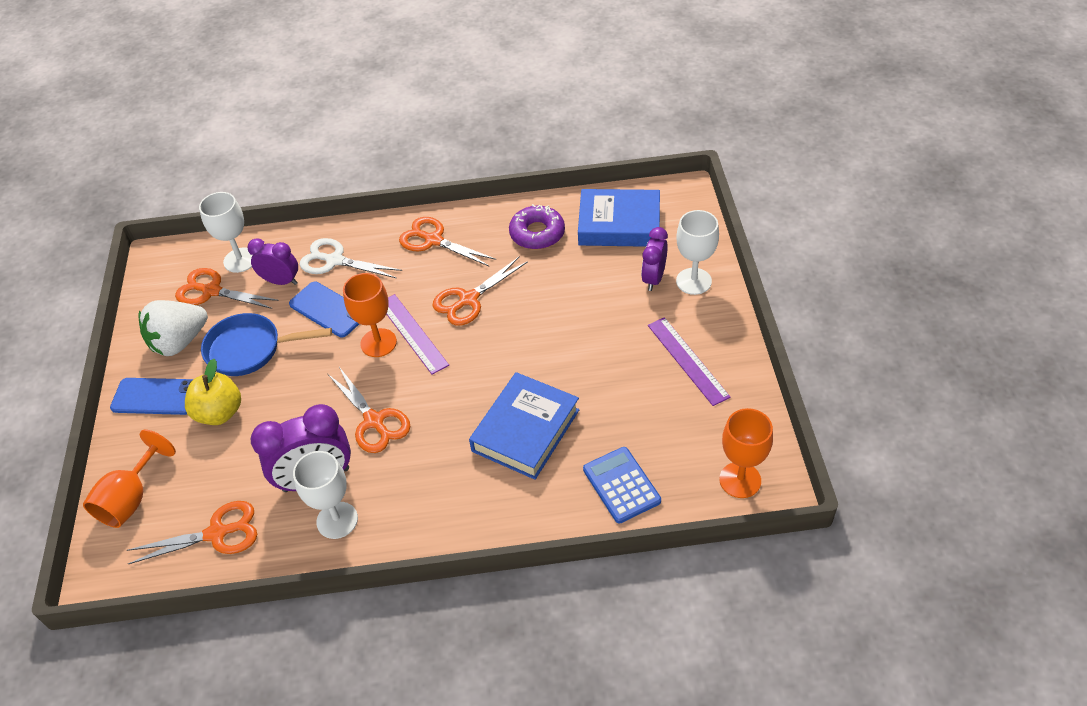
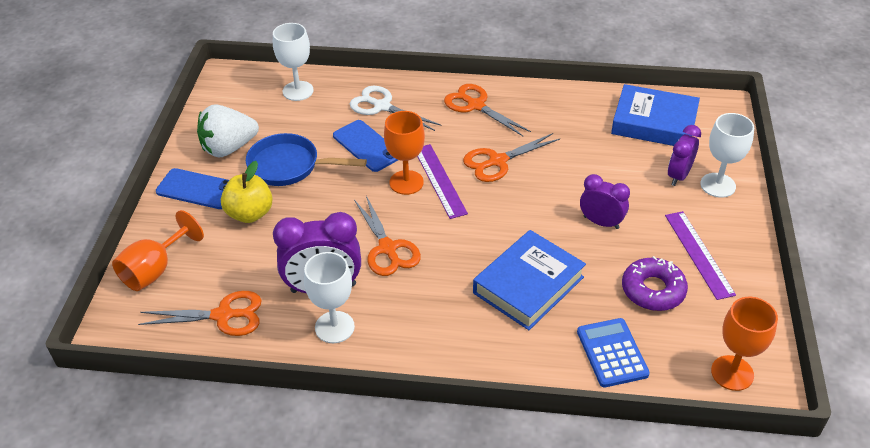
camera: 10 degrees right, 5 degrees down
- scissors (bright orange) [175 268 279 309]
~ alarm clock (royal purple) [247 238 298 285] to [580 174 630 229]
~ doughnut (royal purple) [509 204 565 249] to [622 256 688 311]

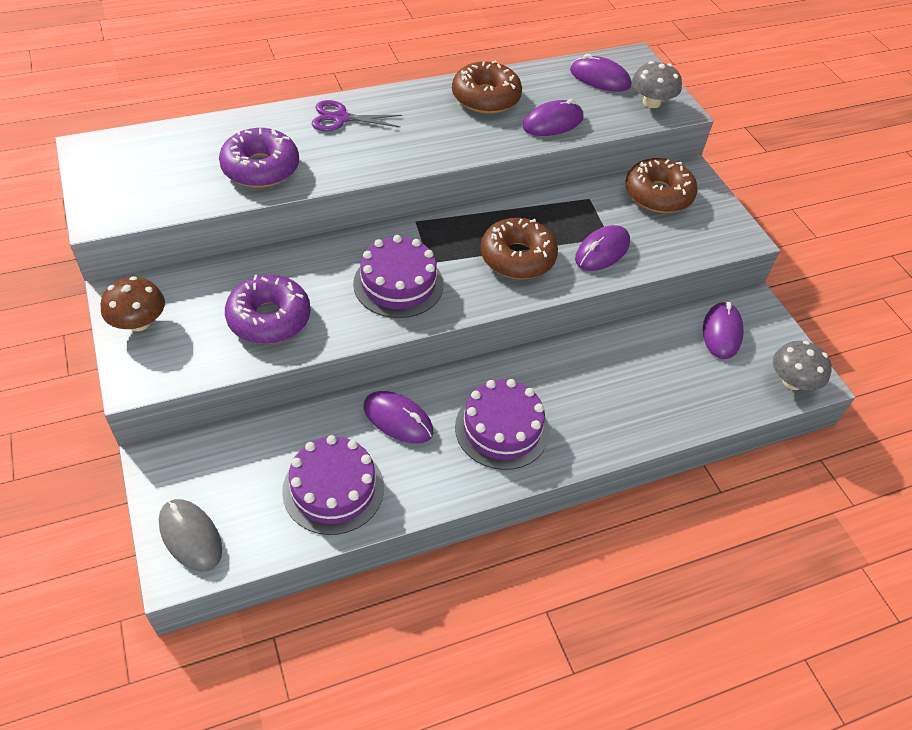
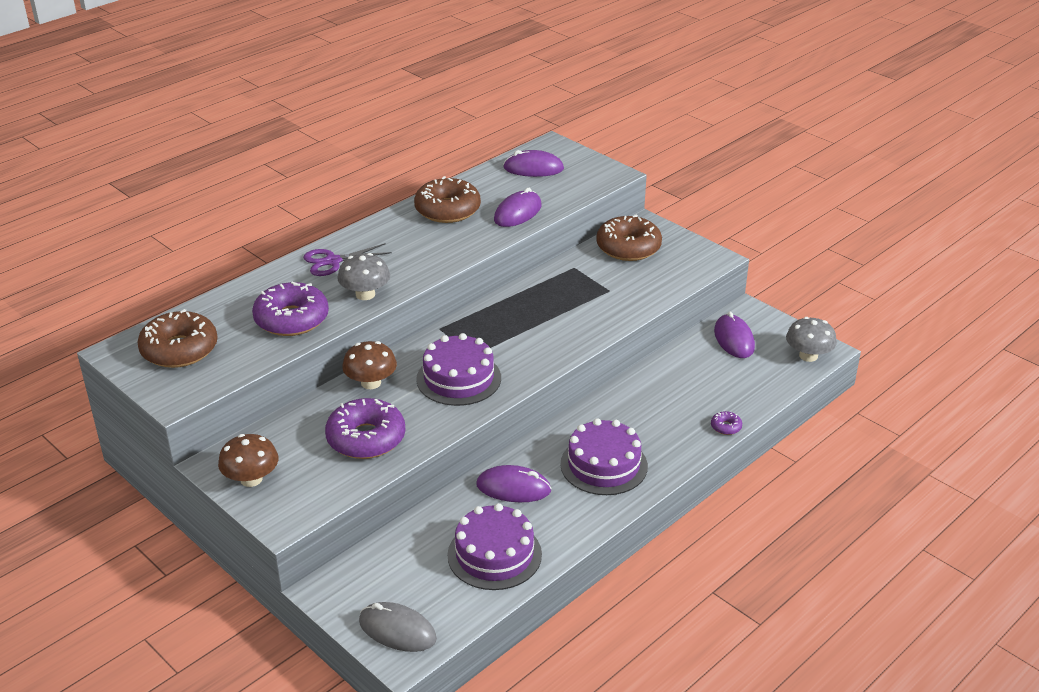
camera: 20 degrees left, 15 degrees down
~ doughnut (brown) [481 218 558 279] to [137 309 218 368]
- PC mouse (royal purple) [575 225 630 271]
~ toadstool (grey) [632 61 682 108] to [338 253 390 300]
+ toadstool (brown) [342 341 397 389]
+ doughnut (royal purple) [711 411 742 435]

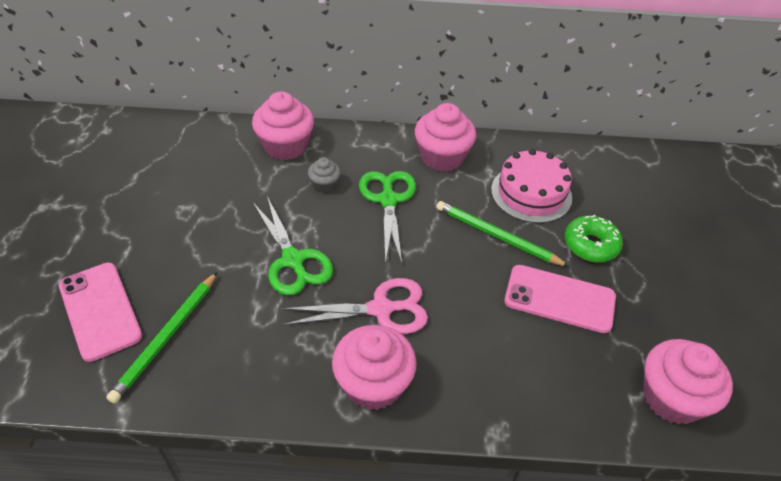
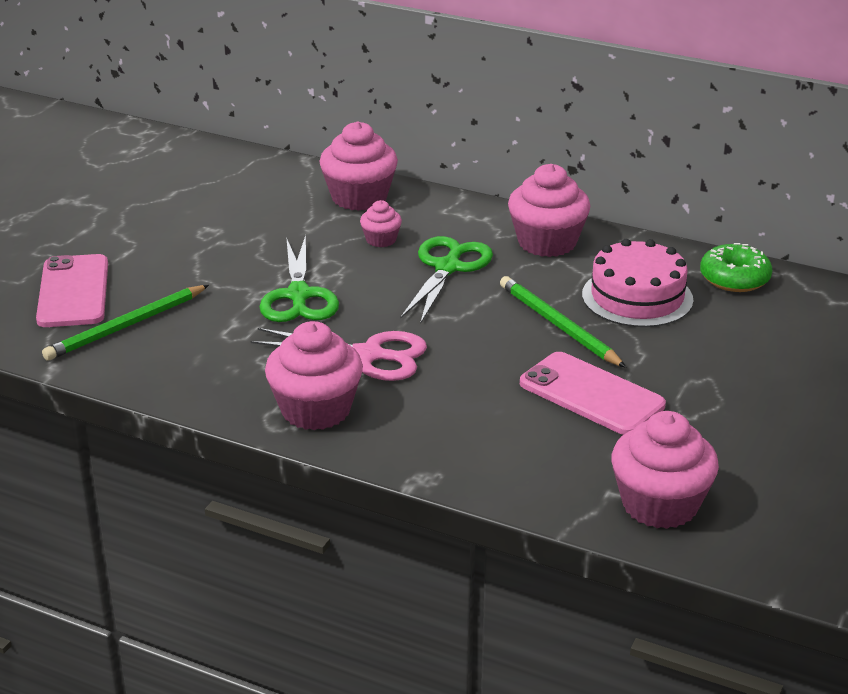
camera: 25 degrees right, 15 degrees down
~ cupcake (grey) [308 157 341 193] to cupcake (pink) [360 200 402 247]
~ doughnut (leaf-green) [565 215 623 262] to [700 243 772 292]

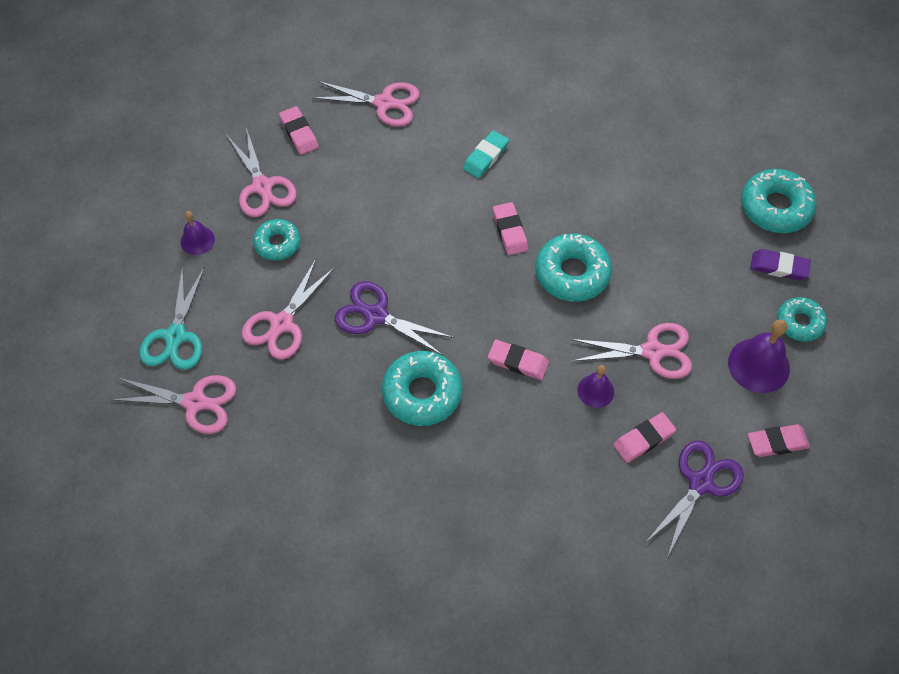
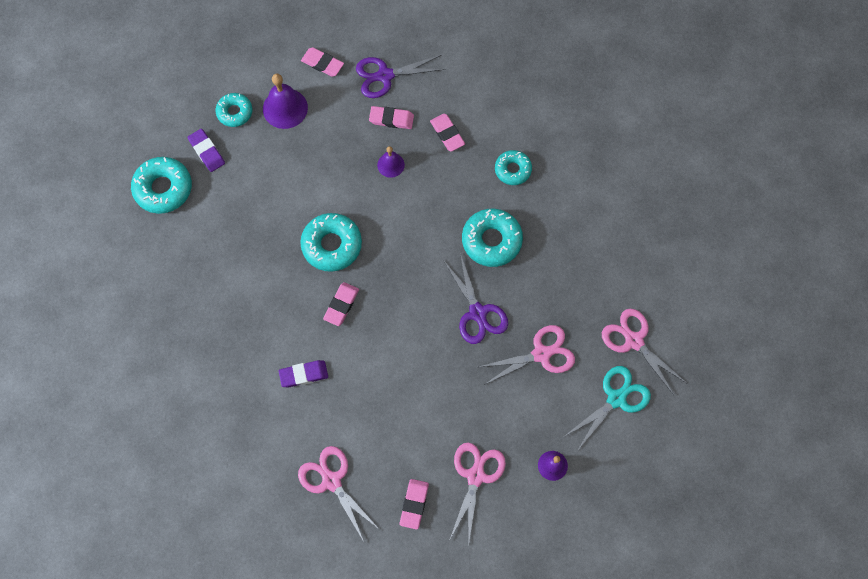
camera: 140 degrees left, 10 degrees up
~ doughnut (turquoise) [253 219 301 261] to [495 150 532 185]
~ pencil eraser (turquoise) [463 130 509 178] to pencil eraser (royal purple) [279 360 328 387]
~ pencil eraser (pink) [488 340 549 380] to [430 114 465 152]
- scissors (pink) [570 323 692 379]

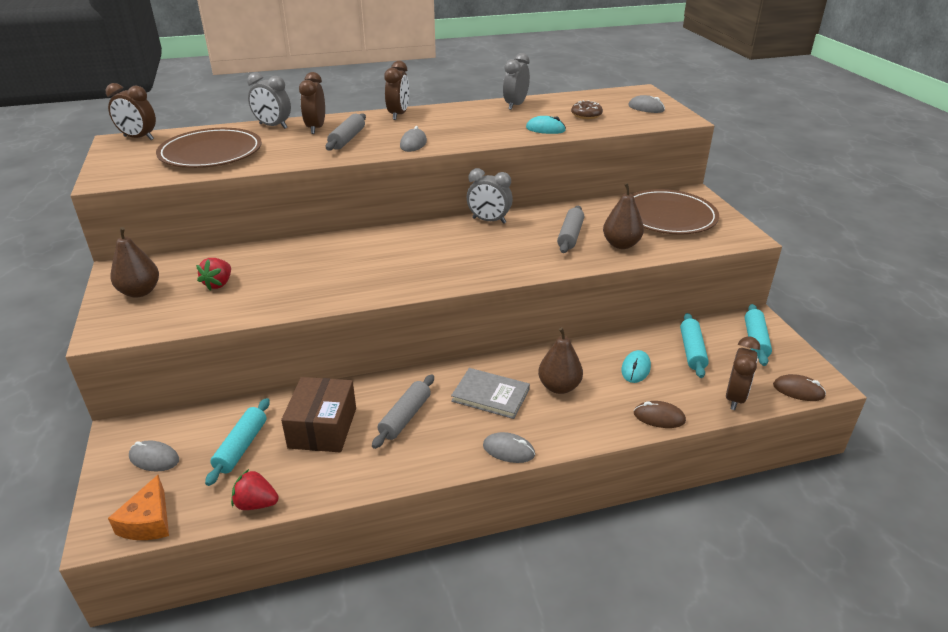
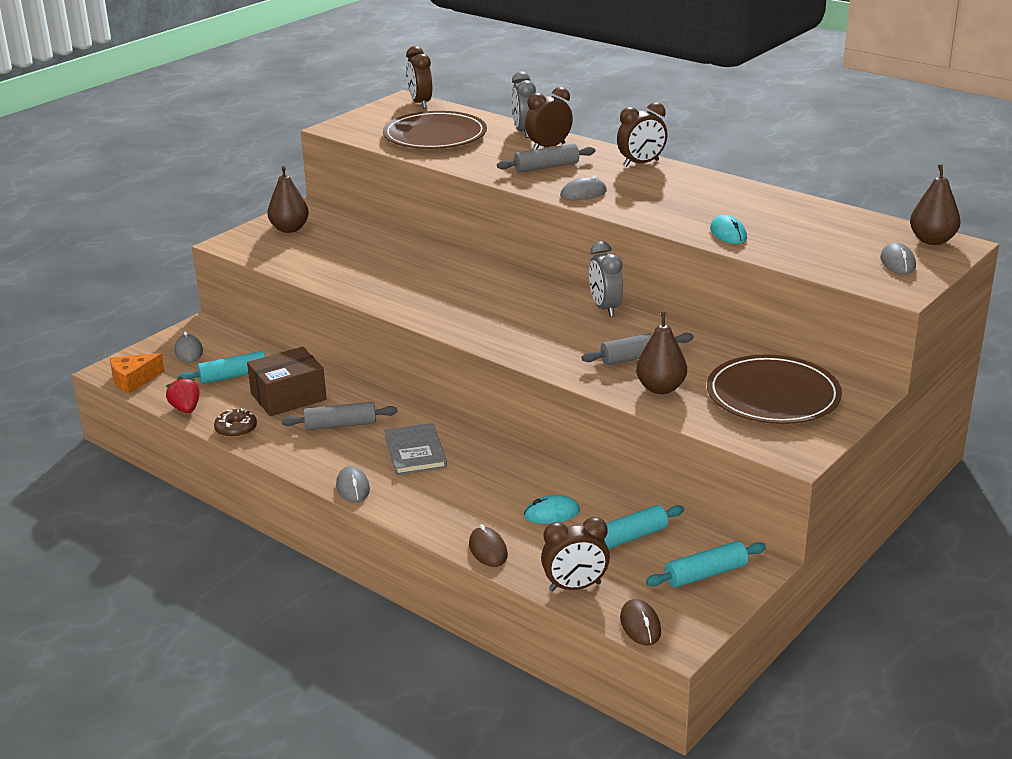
camera: 55 degrees right, 5 degrees down
- berry (crimson) [196 258 231 290]
- alarm clock (grey) [503 53 530 110]
~ pear (brown) [538 327 583 394] to [910 164 961 245]
~ doughnut (brown) [571 101 603 119] to [214 408 257 438]

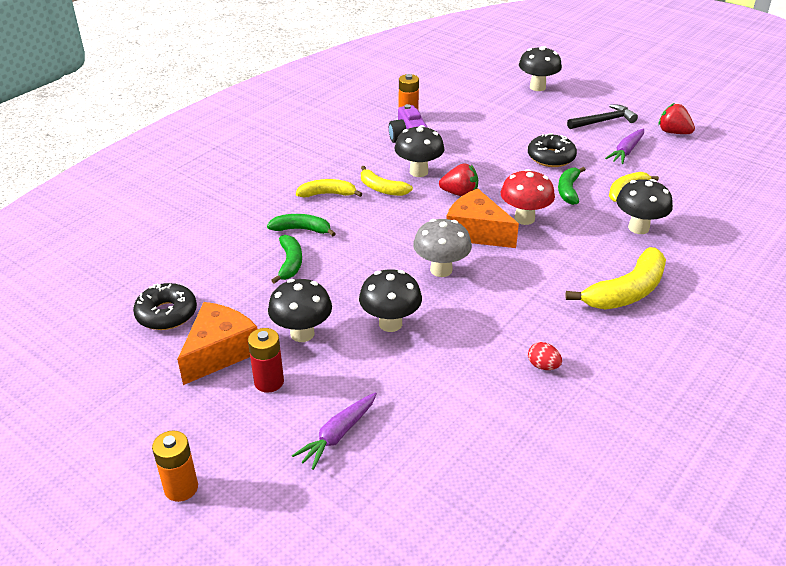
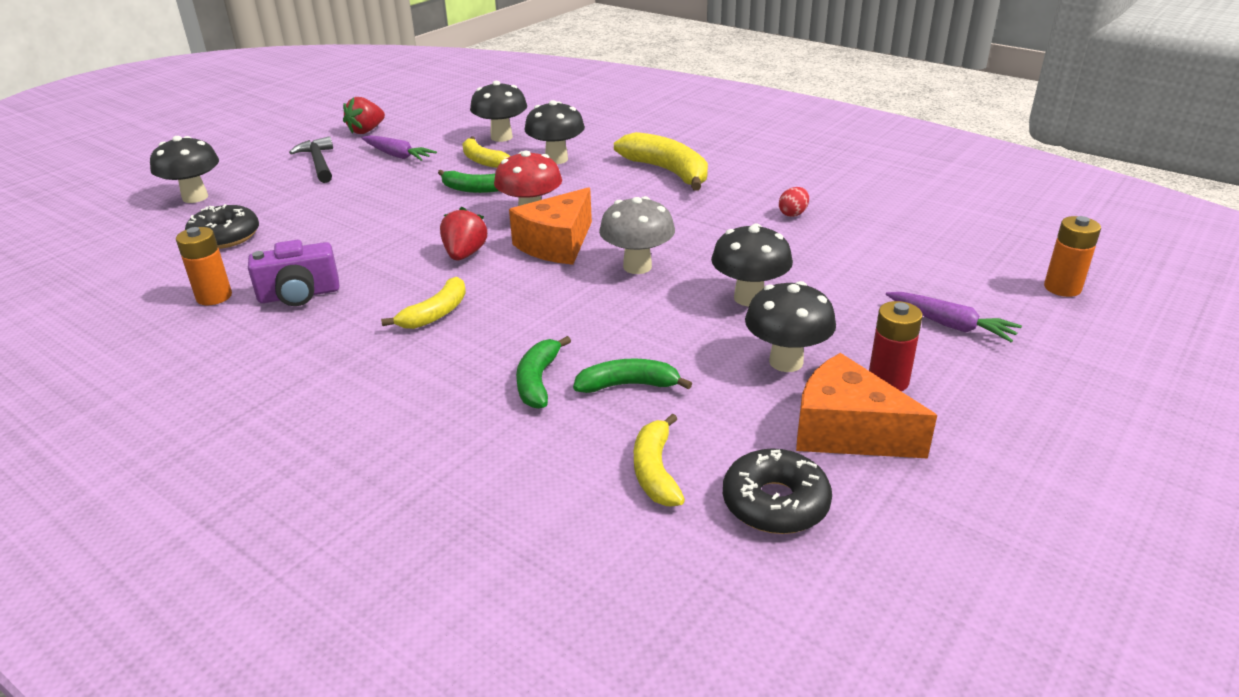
camera: 90 degrees left, 5 degrees down
~ battery (bright orange) [152 431 198 502] to [1044 216 1101 297]
~ banana fruit (yellow) [296 179 362 197] to [634 414 685 507]
~ toadstool (black) [395 125 445 177] to [470 81 527 142]
~ doughnut (black) [528 133 577 167] to [185 204 259 249]

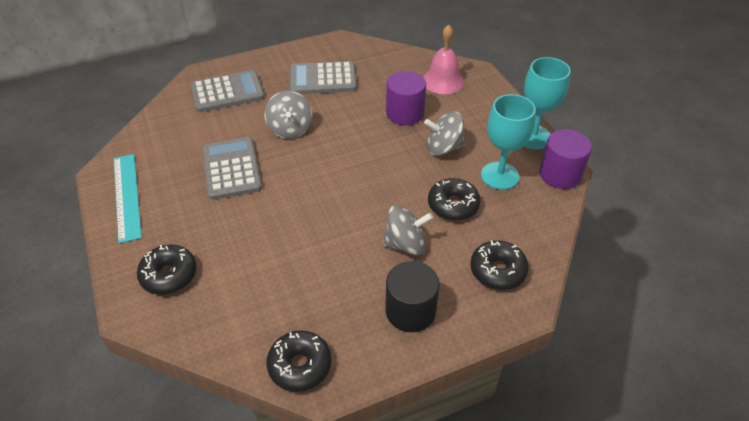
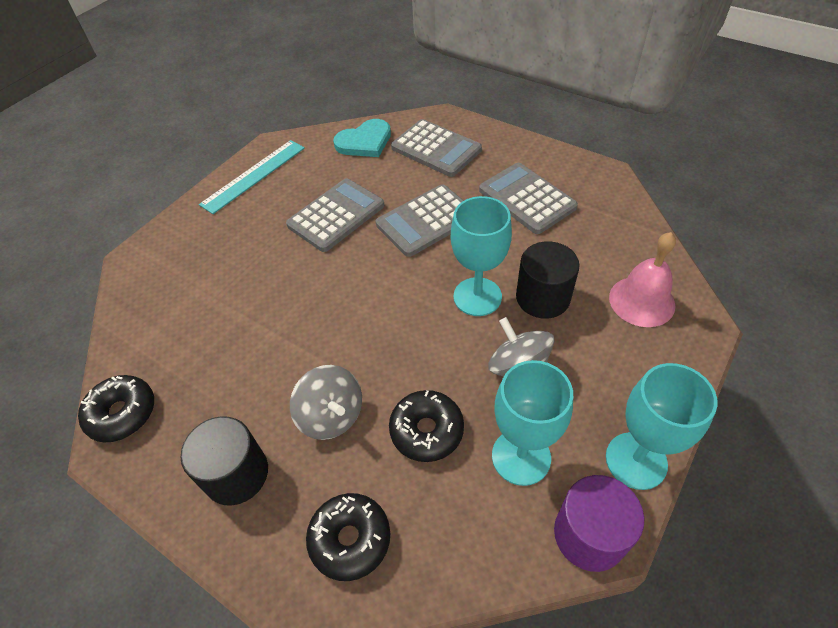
camera: 60 degrees right, 5 degrees up
- doughnut (black) [137 244 197 295]
~ spinning top (grey) [264 91 312 139] to adding machine (grey) [376 184 464 257]
~ cylinder shape (royal purple) [386 71 426 125] to cylinder shape (black) [516 241 580 319]
+ heart (turquoise) [333 119 391 157]
+ wine glass (turquoise) [451 196 512 316]

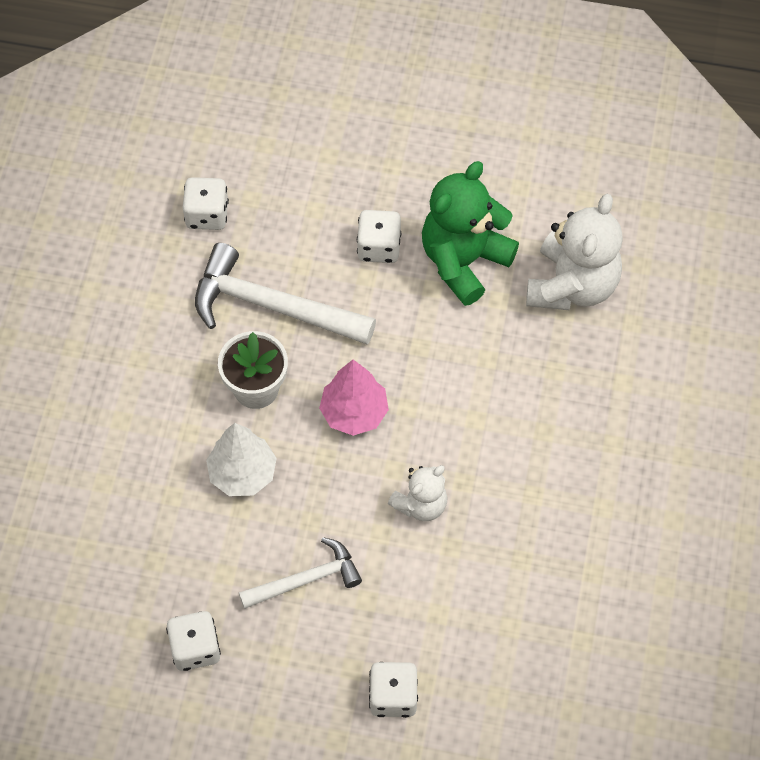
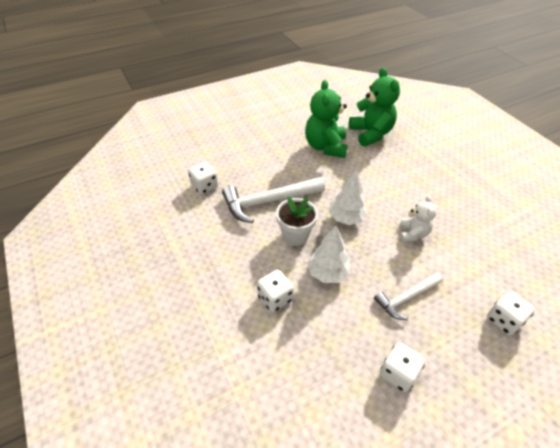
camera: 40 degrees left, 15 degrees down
~ carpenter's hammer (white) [239 537 362 609] = [374 273 443 320] 150 degrees counterclockwise
~ tree (pink) [319 360 389 436] to tree (white) [329 169 368 225]
~ dice (white) [357 210 401 263] to [257 270 294 312]
~ teddy (white) [526 194 623 310] to teddy (leaf-green) [349 68 400 147]

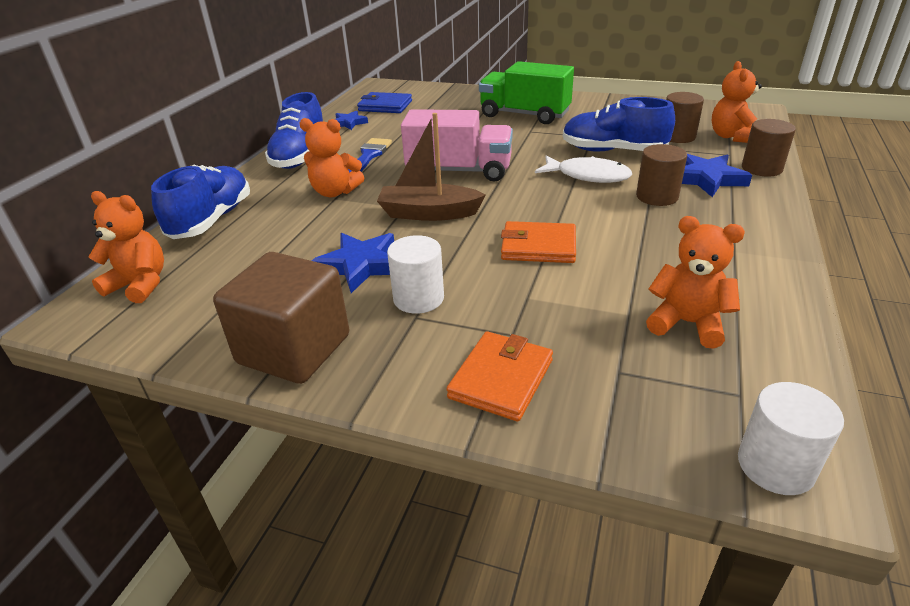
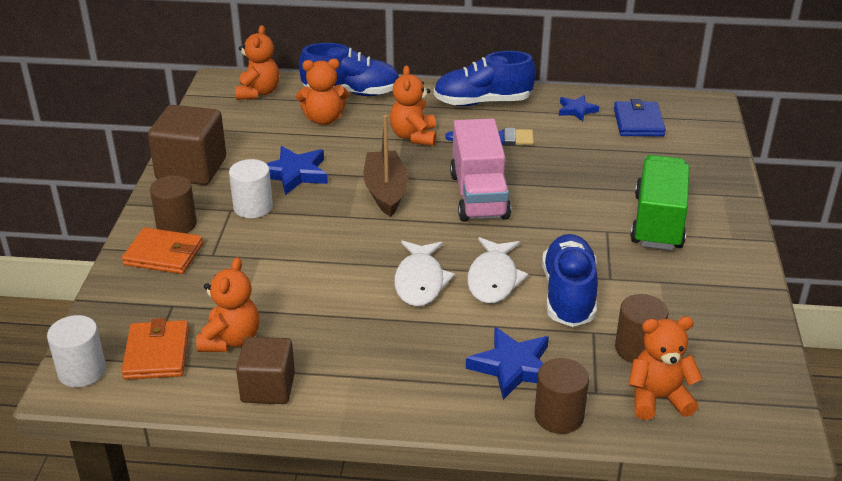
camera: 75 degrees right, 0 degrees up
~ billfold (bright orange) [501 221 576 263] to [121 318 189 380]
~ cylinder shape (brown) [636 144 687 206] to [150 175 197 233]
+ block (brown) [236 337 295 404]
+ teddy (bright orange) [296 59 349 125]
+ fish figure (white) [394 240 455 306]

